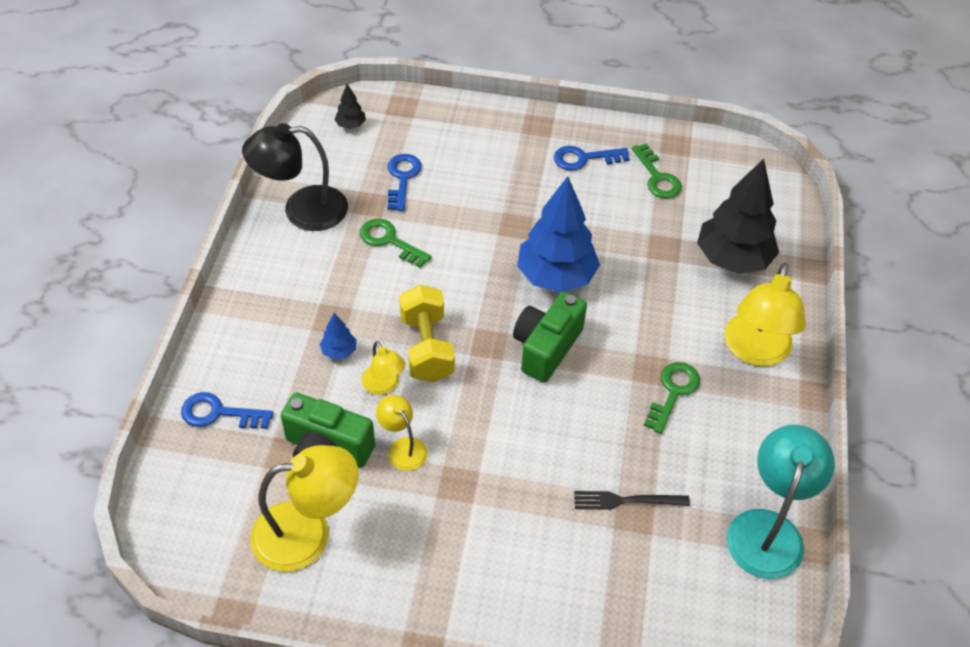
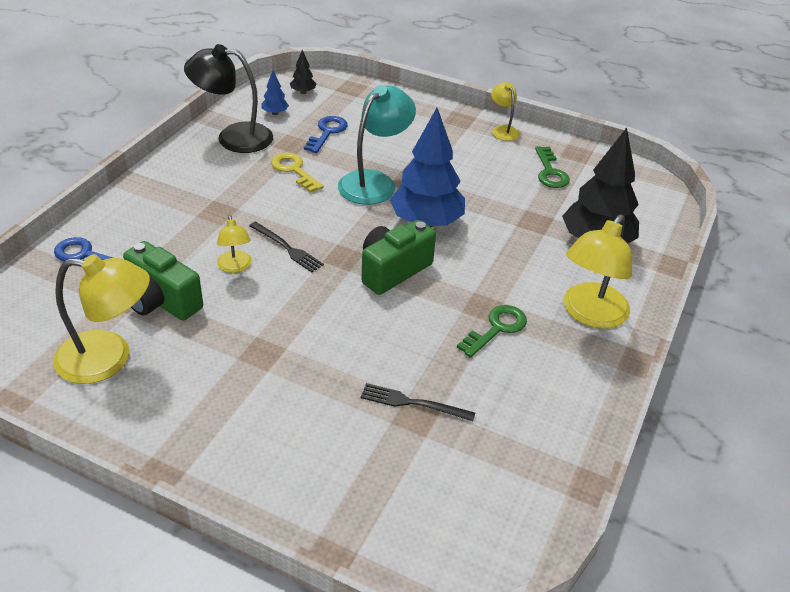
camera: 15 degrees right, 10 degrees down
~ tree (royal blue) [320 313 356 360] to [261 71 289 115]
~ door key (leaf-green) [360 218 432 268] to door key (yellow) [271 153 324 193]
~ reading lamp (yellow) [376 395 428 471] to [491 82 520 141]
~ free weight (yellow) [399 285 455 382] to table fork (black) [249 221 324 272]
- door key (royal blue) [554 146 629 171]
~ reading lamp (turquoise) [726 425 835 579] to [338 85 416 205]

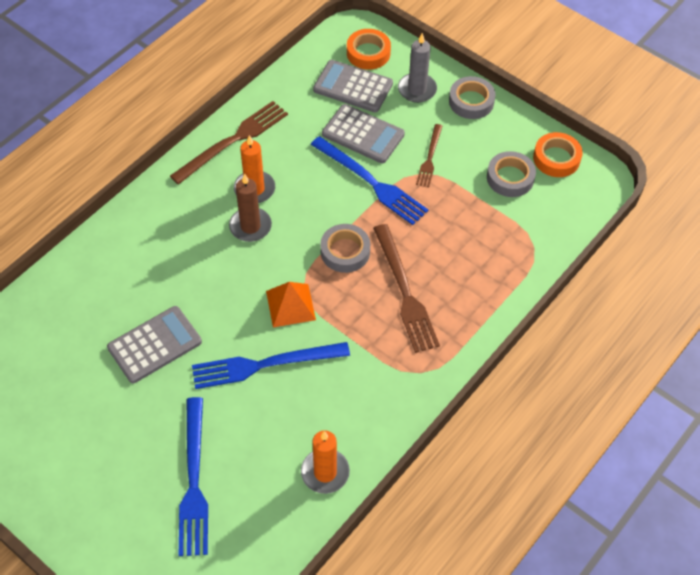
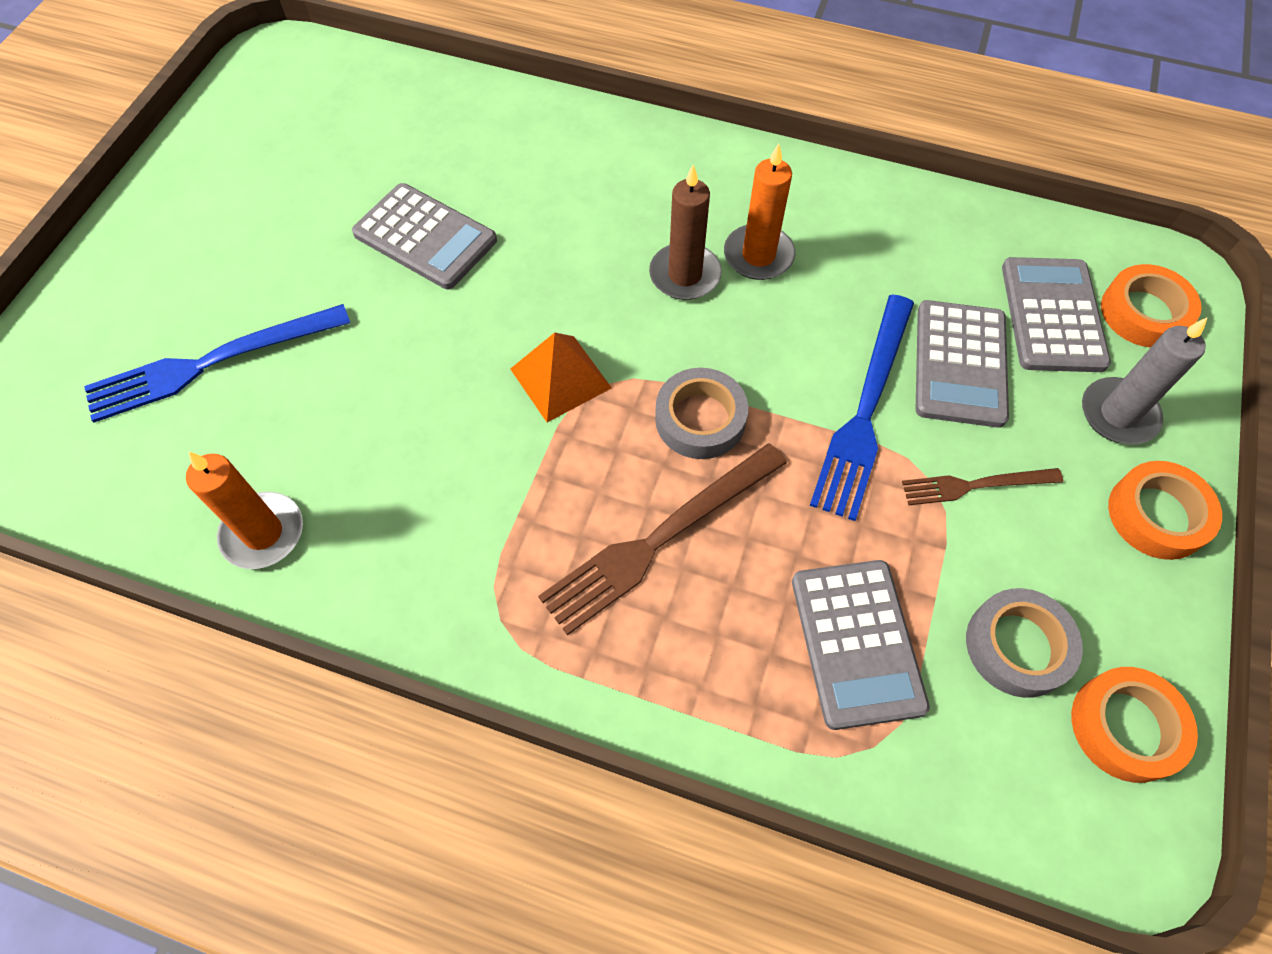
camera: 70 degrees right, 5 degrees up
- table fork (brown) [170 101 288 184]
- table fork (royal blue) [192 342 350 389]
~ tape (grey) [449 76 495 119] to tape (bright orange) [1108 461 1222 560]
+ adding machine (grey) [792 560 930 730]

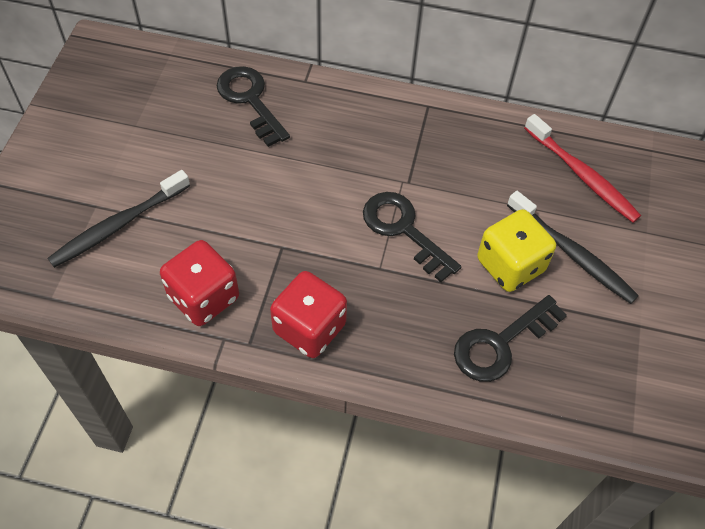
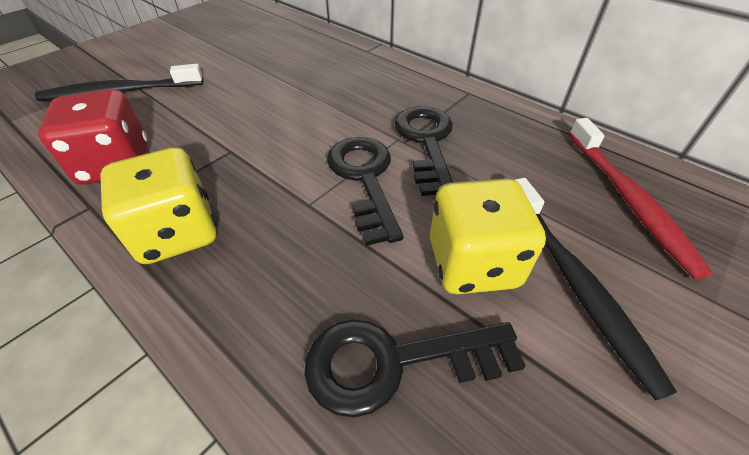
camera: 30 degrees right, 10 degrees down
~ door key (black) [217 66 290 147] to [394 106 453 196]
~ dice (crimson) [270 271 347 358] to dice (yellow) [100 147 216 264]

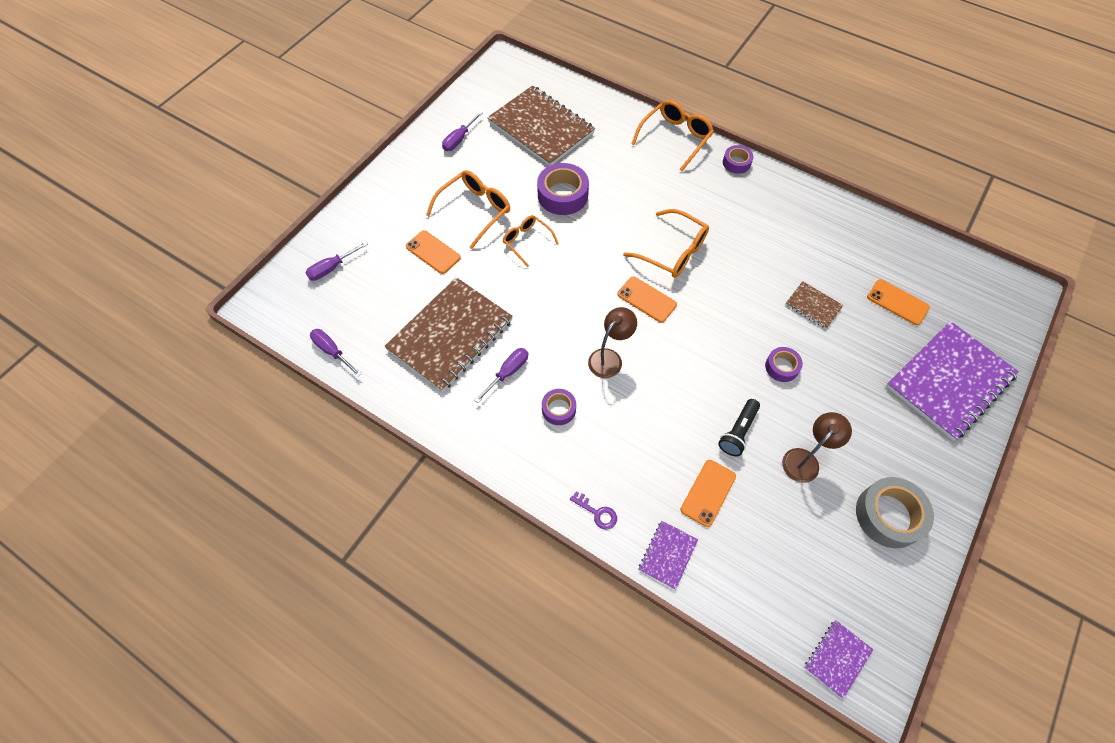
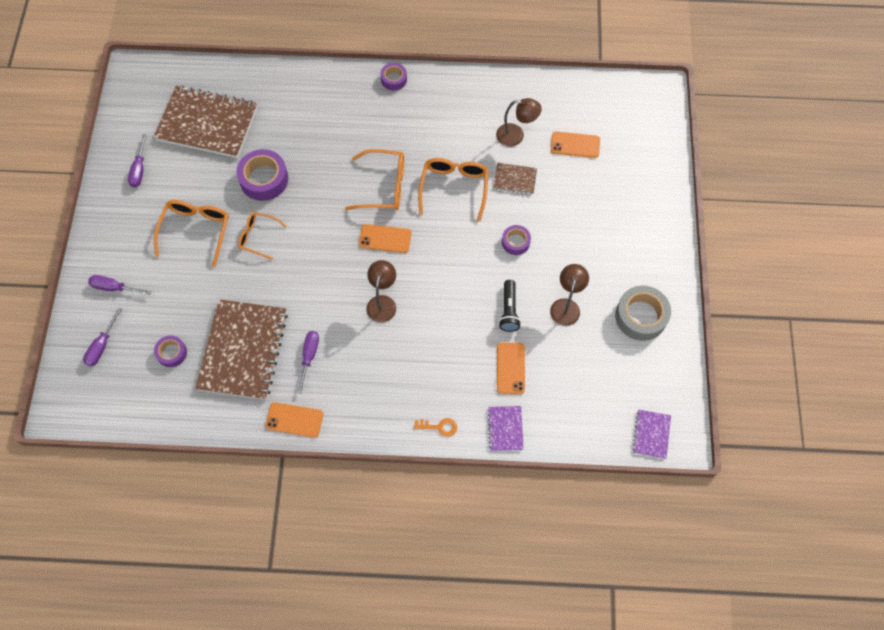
camera: 30 degrees left, 5 degrees up
~ screwdriver (royal purple) [310 329 361 377] to [88 275 151 295]
~ mobile phone (bright orange) [406 230 461 274] to [265 402 323 438]
~ tape (royal purple) [542 389 576 425] to [154 336 187 367]
~ door key (royal purple) [570 492 617 530] to door key (bright orange) [414 418 457 437]
~ spectacles (bright orange) [631 100 714 171] to [418 158 489 222]
- notepad (royal purple) [886 321 1019 441]
+ reading lamp (brown) [496 98 542 147]

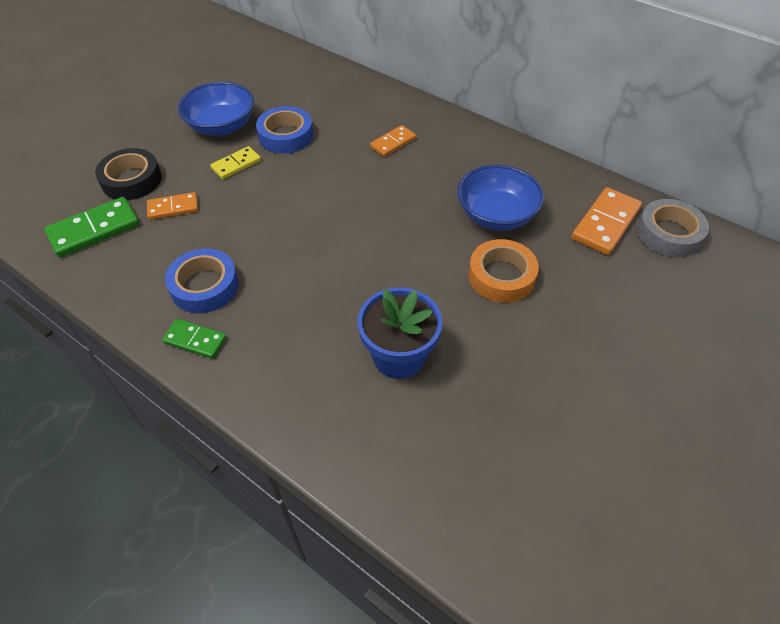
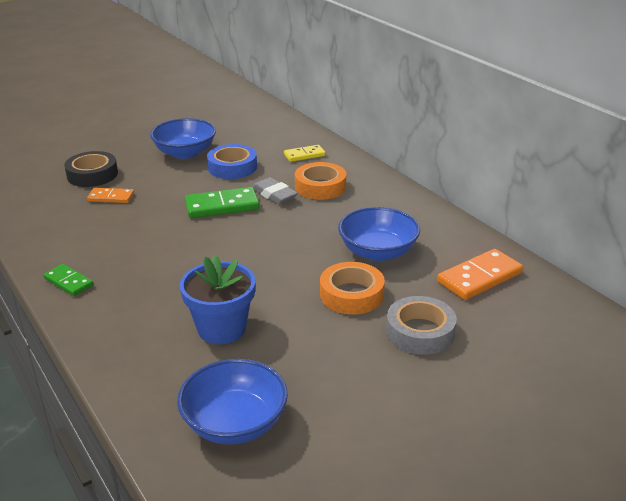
camera: 20 degrees right, 20 degrees down
~ domino piece (leaf-green) [44 197 139 258] to [185 187 260 218]
- tape (royal blue) [165 249 239 313]
~ domino piece (yellow) [210 146 261 179] to [284 145 325 162]
~ domino piece (bright orange) [370 125 416 157] to tape (bright orange) [295 162 346 200]
~ tape (grey) [637 199 709 257] to [386 296 457 355]
+ serving bowl (royal blue) [177 359 288 445]
+ pencil eraser (grey) [253 177 298 204]

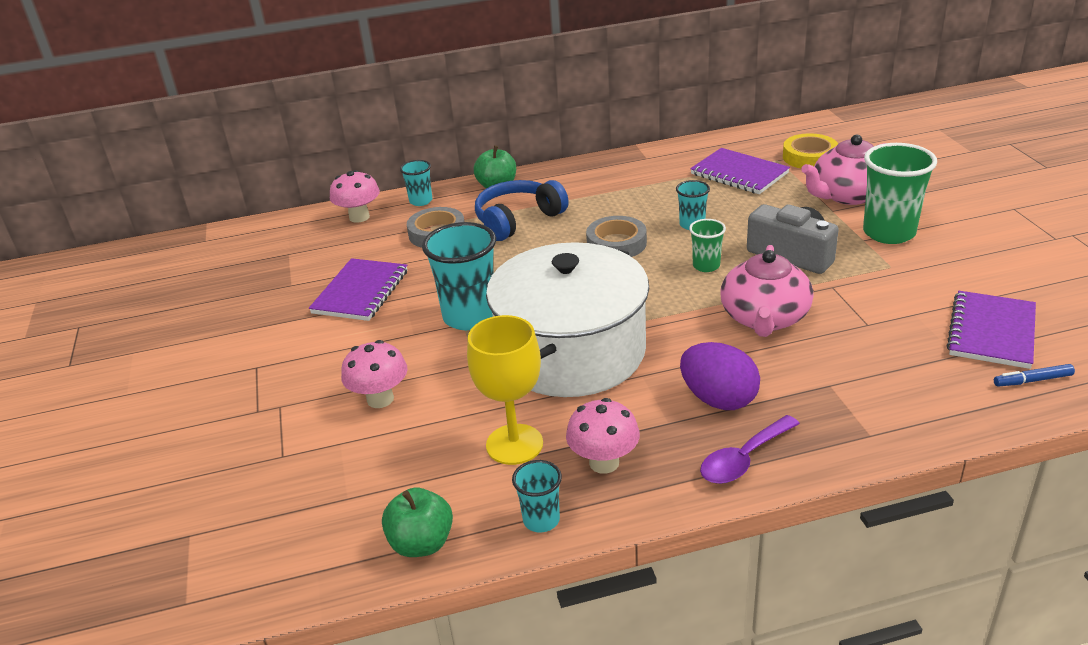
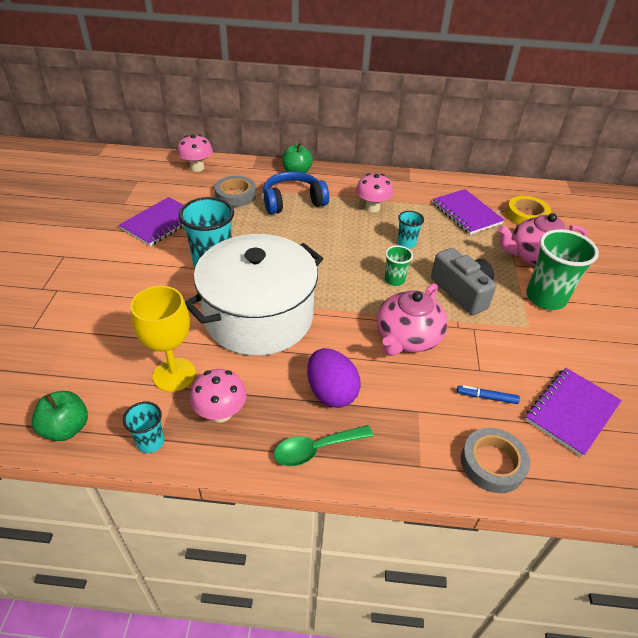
camera: 15 degrees right, 10 degrees up
~ toadstool (pink) [341 340 408 408] to [356 173 393 212]
- tumbler (turquoise) [400 160 432 206]
~ tape (grey) [586 216 647 257] to [461 428 530 493]
~ tablespoon (royal purple) [700 415 800 484] to tablespoon (leaf-green) [274 425 374 466]
~ marker (royal blue) [994 364 1075 386] to [457 385 520 404]

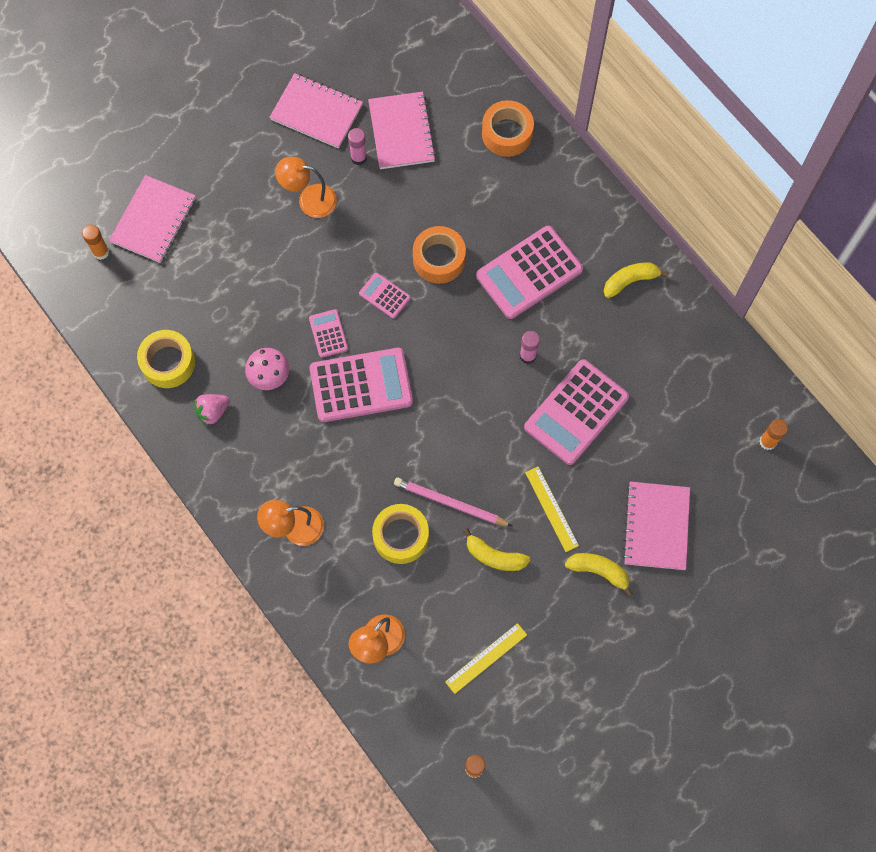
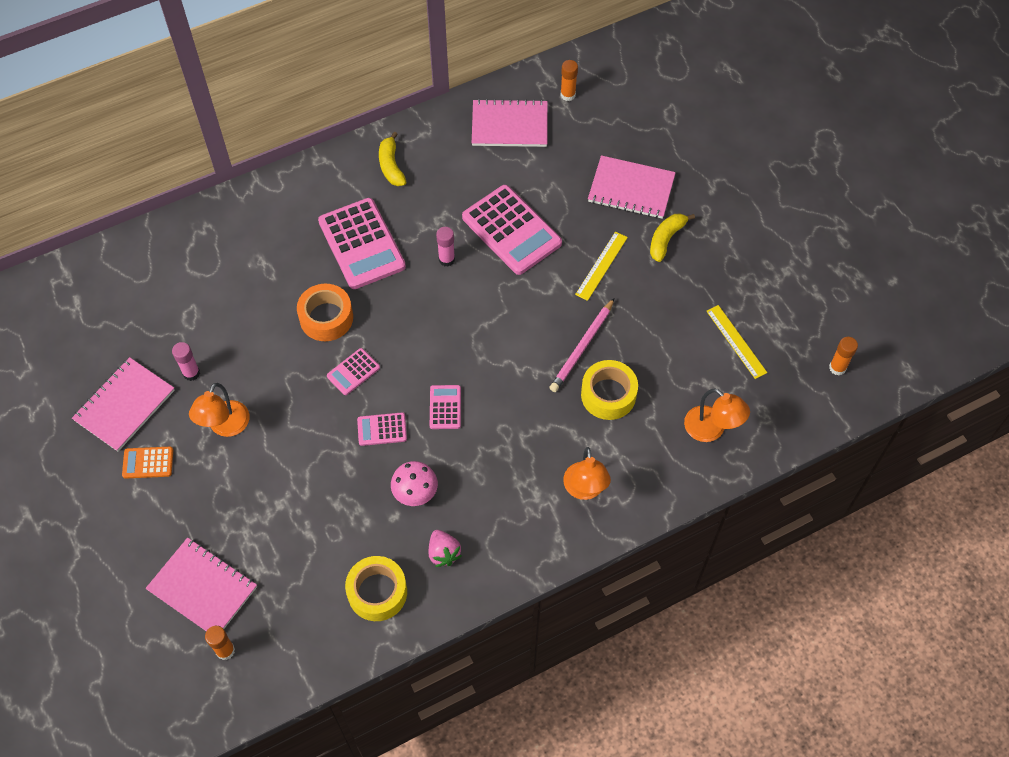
camera: 80 degrees left, 10 degrees down
~ adding machine (pink) [310 348 413 422] = [430 385 461 429] x0.48
~ notepad (pink) [368 91 436 169] to [472 99 548 147]
- banana fruit (yellow) [463 528 530 571]
- tape (bright orange) [482 100 534 157]
~ measuring stick (yellow) [525 466 579 552] = [575 232 628 301] 45 degrees counterclockwise
+ adding machine (bright orange) [122 447 173 479]

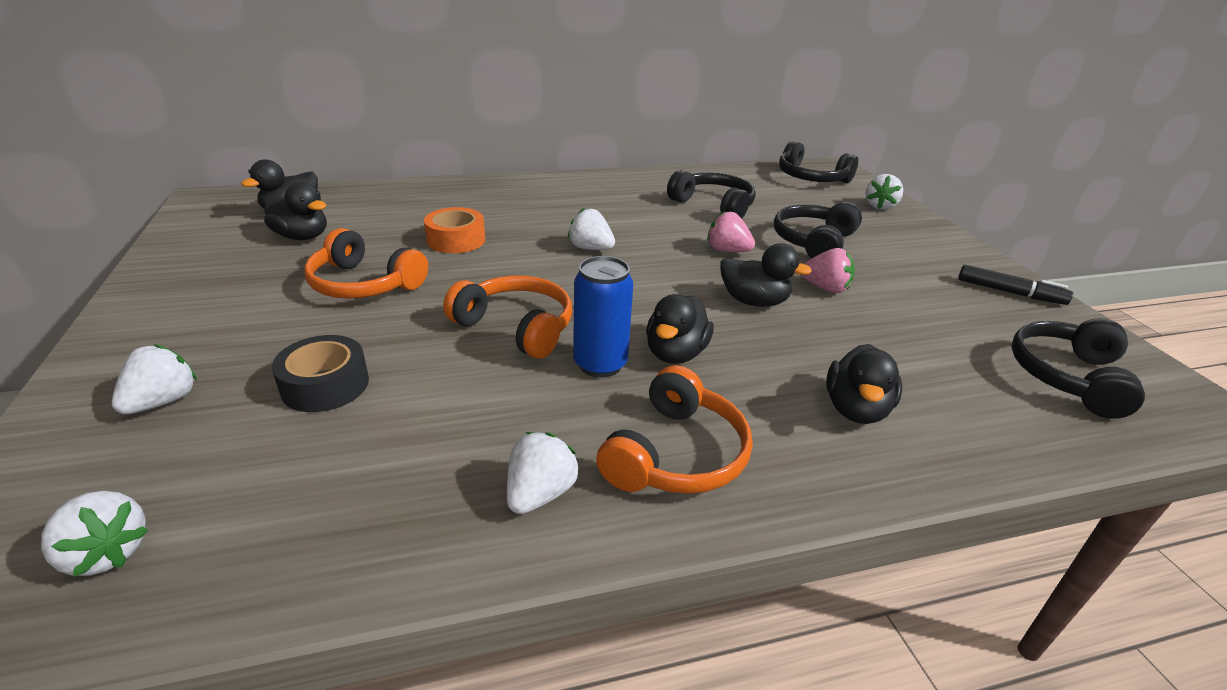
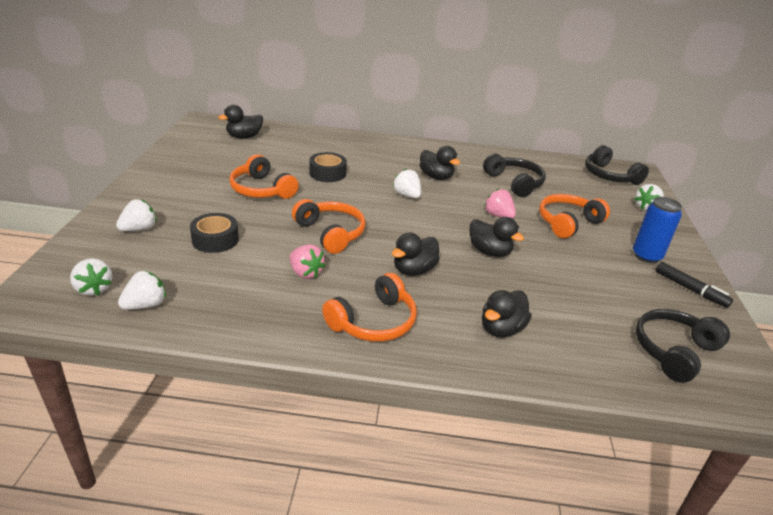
camera: 20 degrees right, 0 degrees up
~ duck (black) [264 182 327 240] to [420 146 460 180]
~ tape (bright orange) [424 207 485 253] to tape (black) [309 152 347 182]
~ berry (white) [507 432 579 514] to [118 271 166 310]
~ soda can (royal blue) [573 256 633 378] to [633 197 682 263]
~ headphones (black) [774 202 862 258] to headphones (bright orange) [539 194 610 238]
~ berry (pink) [800 248 855 293] to [290 244 326 279]

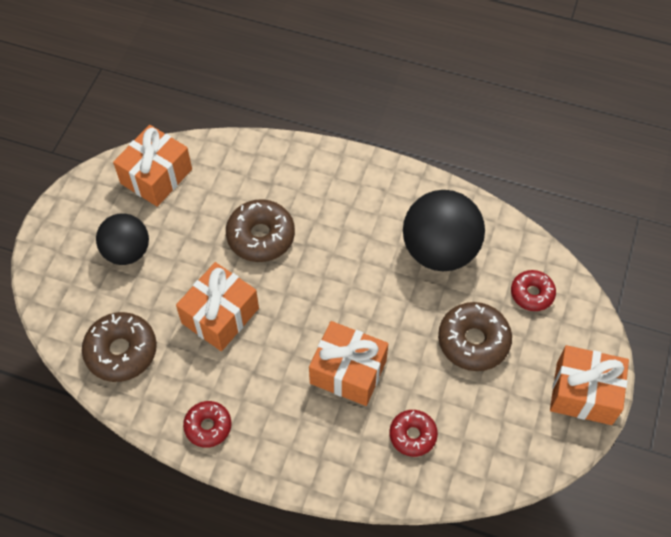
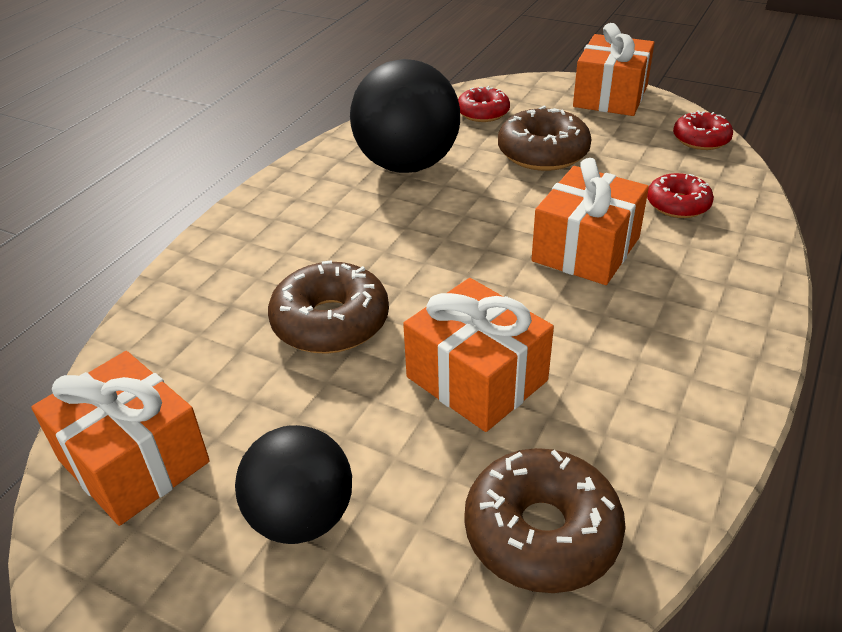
camera: 80 degrees left, 20 degrees down
~ doughnut (crimson) [183 401 231 448] to [673 110 733 150]

